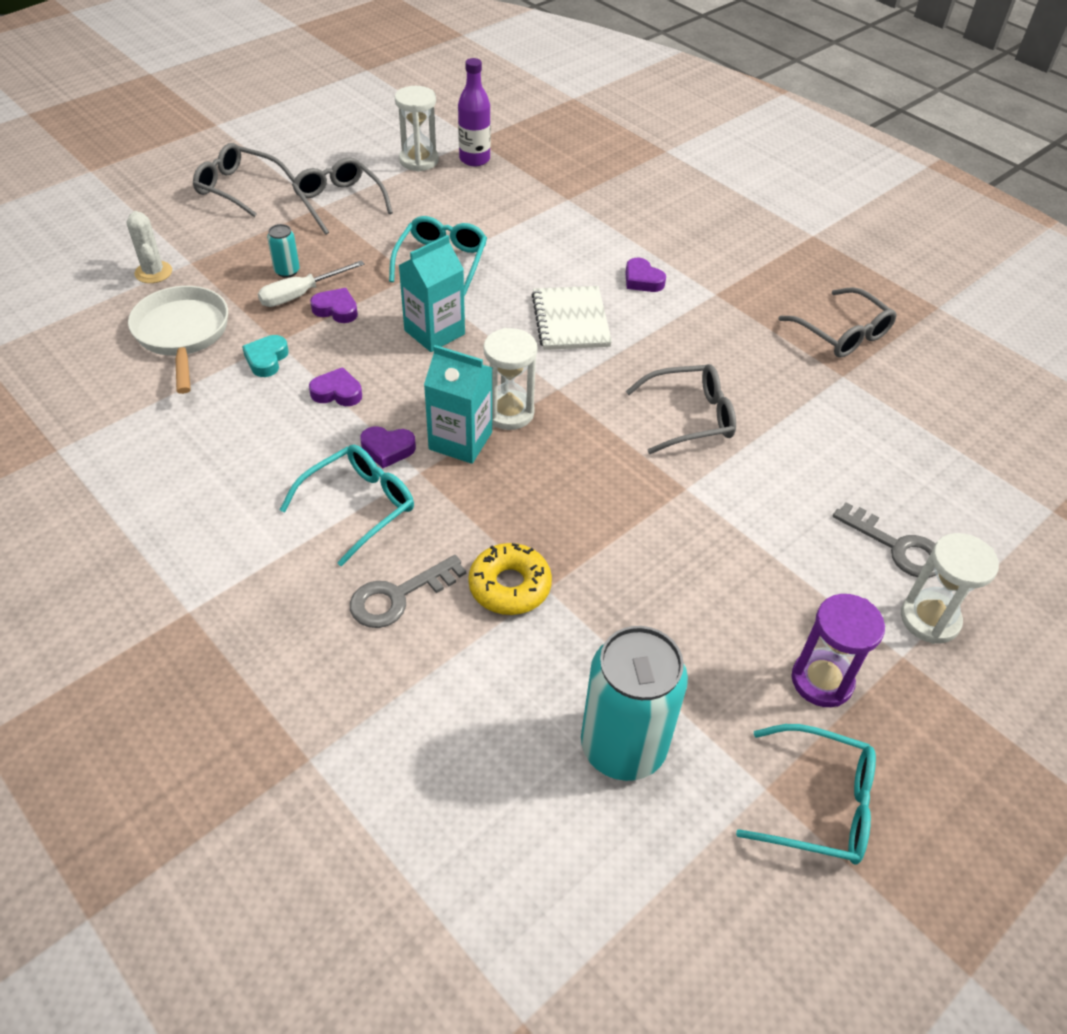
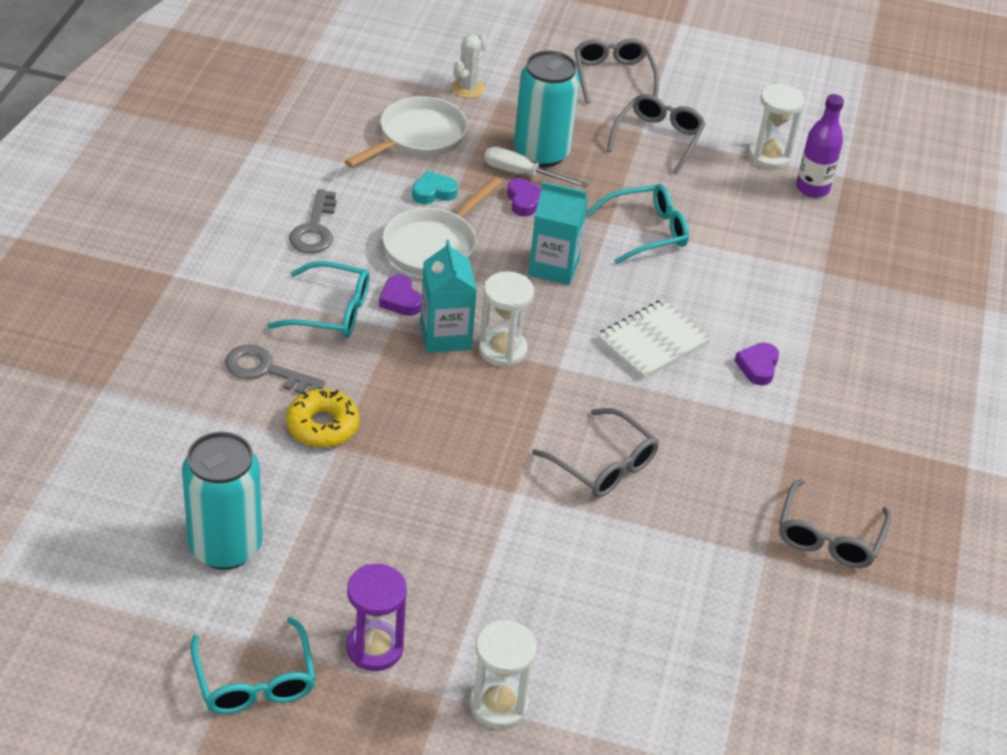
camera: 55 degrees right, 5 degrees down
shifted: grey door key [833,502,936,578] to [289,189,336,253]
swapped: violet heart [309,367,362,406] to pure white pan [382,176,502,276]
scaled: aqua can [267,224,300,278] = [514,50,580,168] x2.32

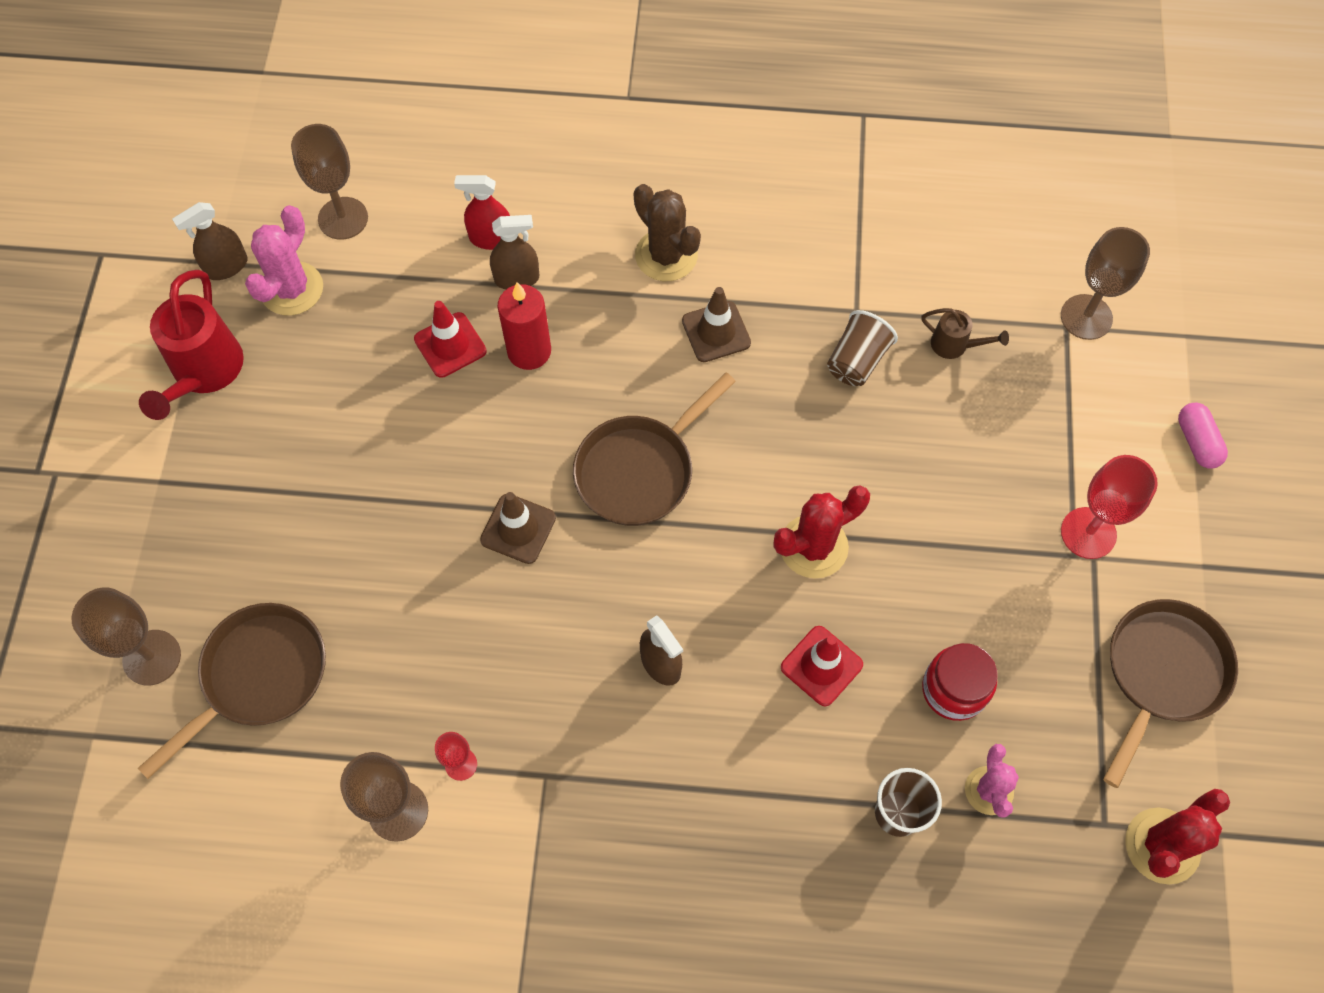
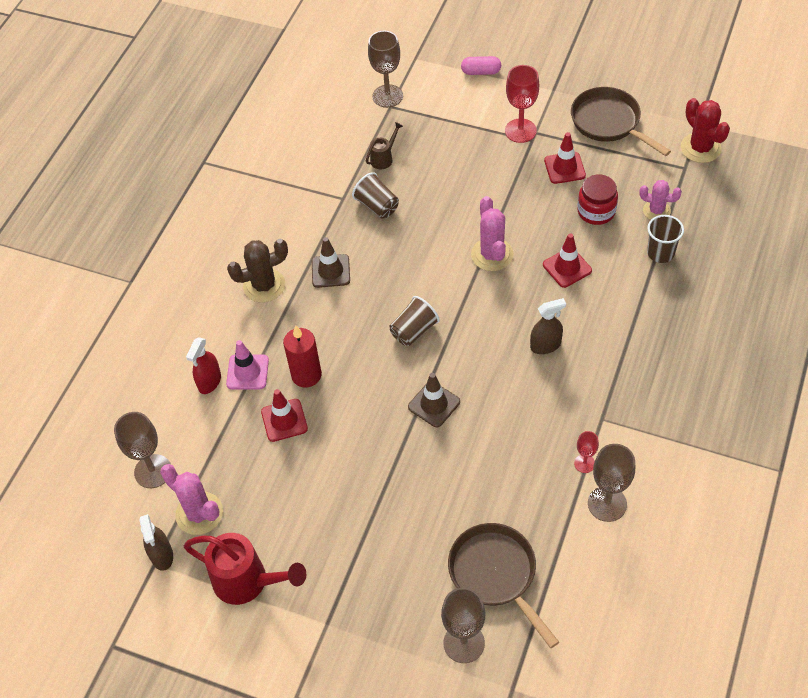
camera: 70 degrees left, 10 degrees down
new: scarlet safety cone [544,132,586,184]
swapped: brown spray cleaner [490,215,539,289] to rosy safety cone [226,340,269,389]; brown pan [573,372,736,526] to brown beaker [389,296,440,346]
repainted: scarlet cactus [774,485,870,579] to rosy cactus [471,196,514,271]

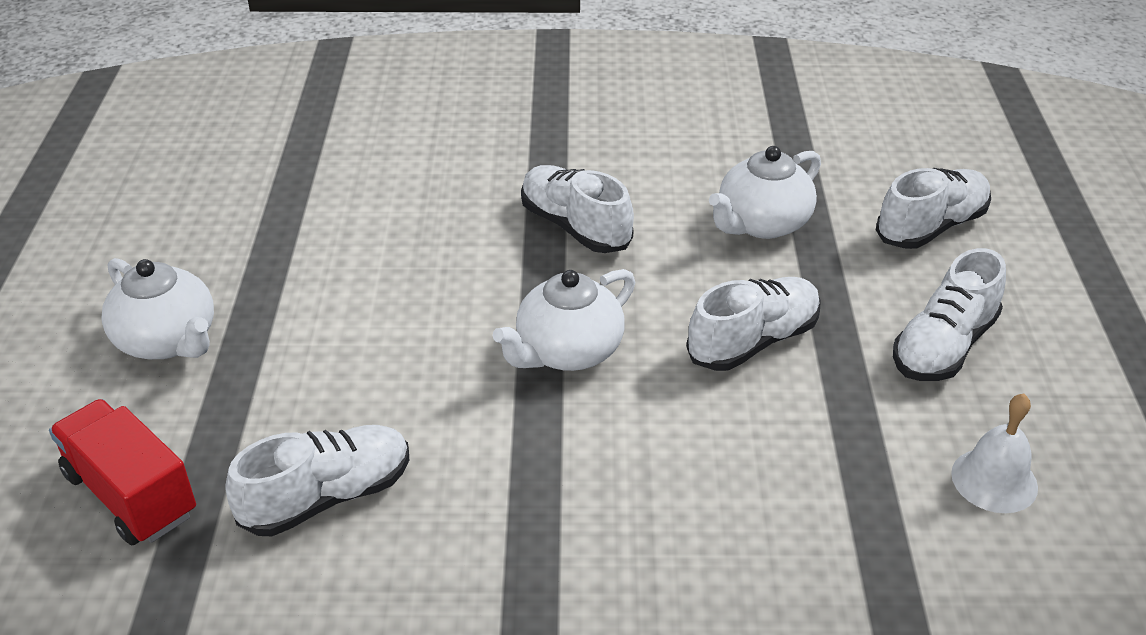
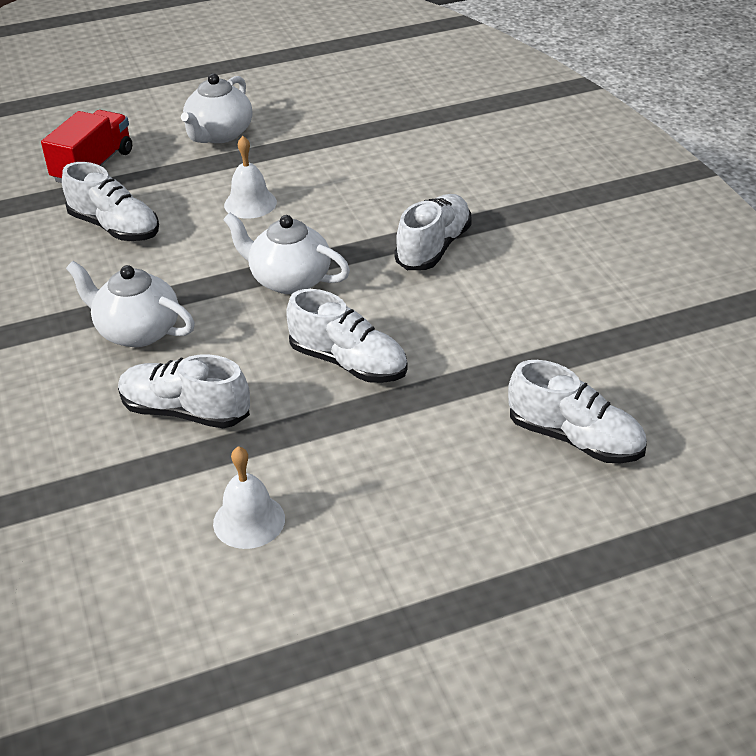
camera: 70 degrees right, 0 degrees up
new: pure white bell [224,136,277,219]
shifted: pure white teapot [709,146,821,239] to [66,261,195,347]; pure white shoe [893,248,1006,381] to [118,354,250,428]

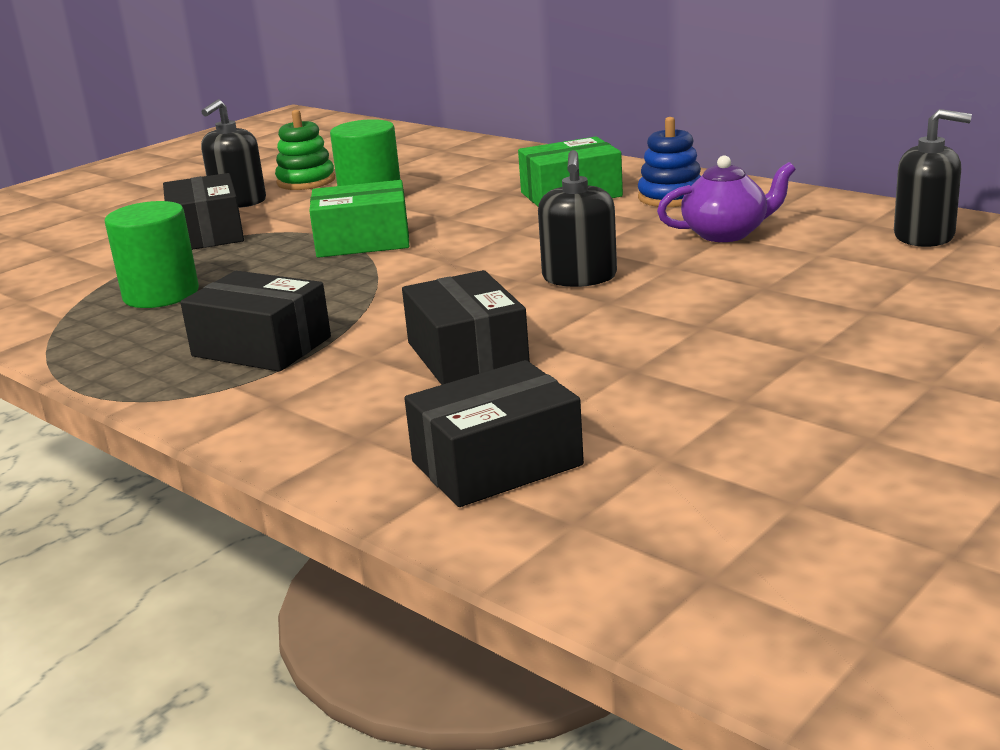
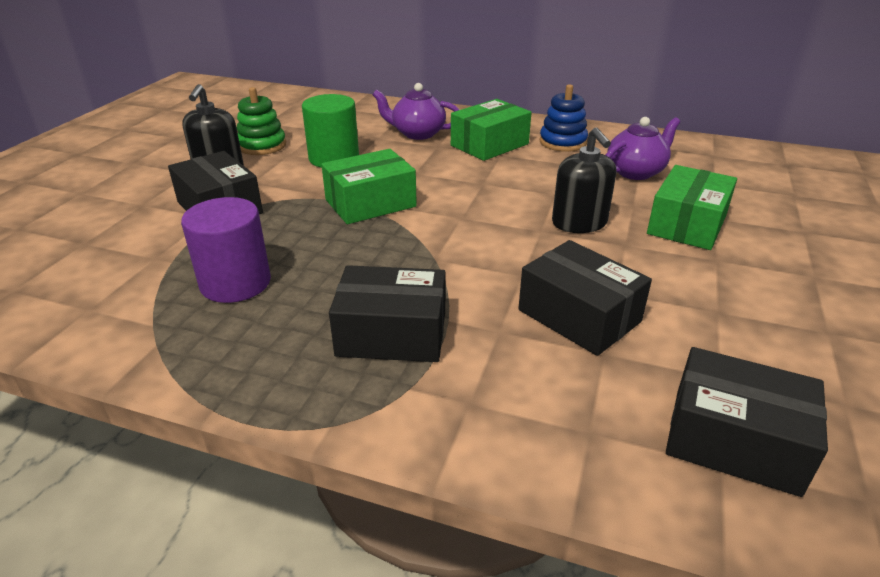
camera: 25 degrees left, 10 degrees up
gone: black soap pump [894,109,972,247]
new: violet teapot [373,83,460,140]; leaf-green box [647,165,737,250]
repainted: leaf-green solid cylinder [105,201,199,308] to violet solid cylinder [181,197,271,303]
rotated: black box [404,360,584,507] = [666,347,828,497] 75 degrees clockwise

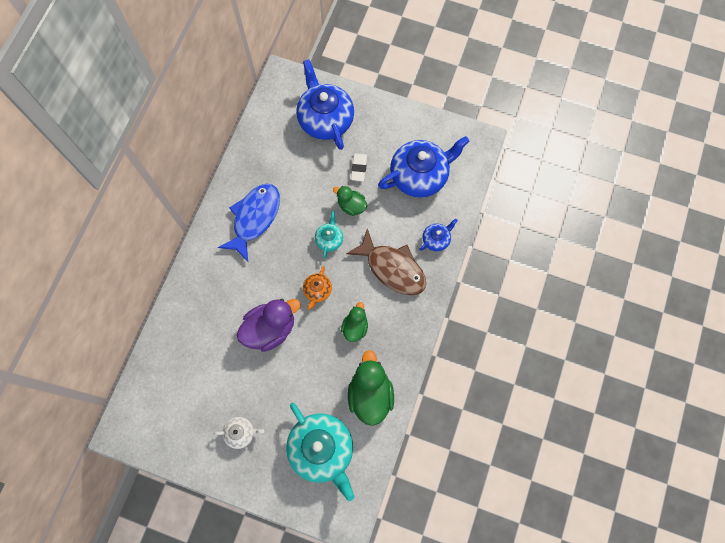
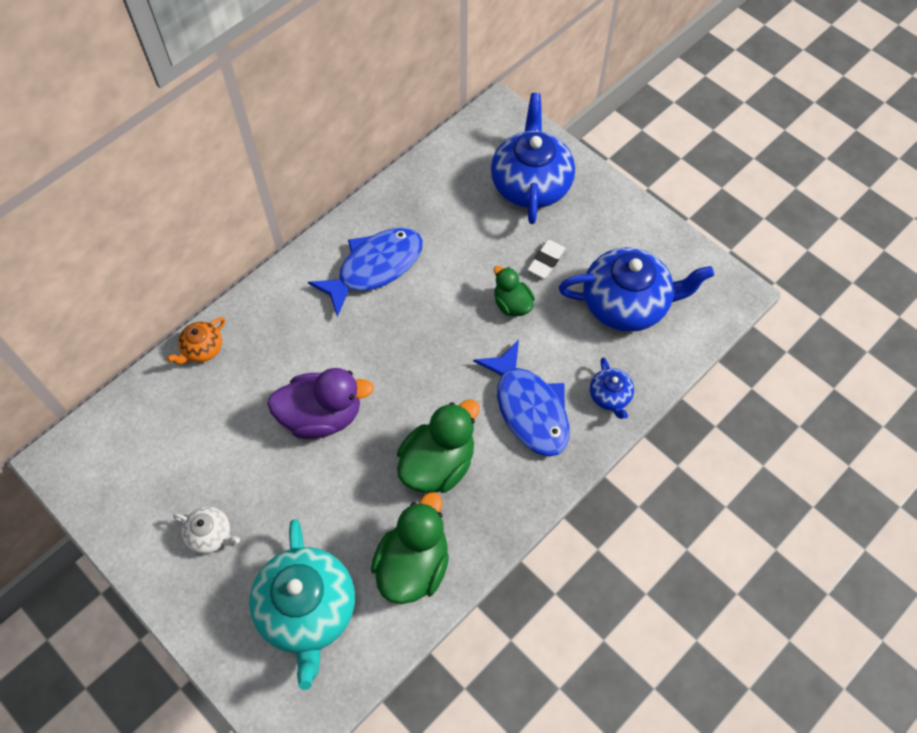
camera: 25 degrees right, 10 degrees down
gone: aqua teapot [315,211,343,258]
shifted: orange teapot [303,266,332,310] to [167,317,225,364]
repainted: brown toy fish [346,229,426,296] to blue toy fish [473,340,570,457]
rotated: blue teapot [419,219,458,251] = [590,357,634,419] 90 degrees clockwise
scaled: leaf-green duck [341,302,368,342] = [397,399,480,493] x1.72

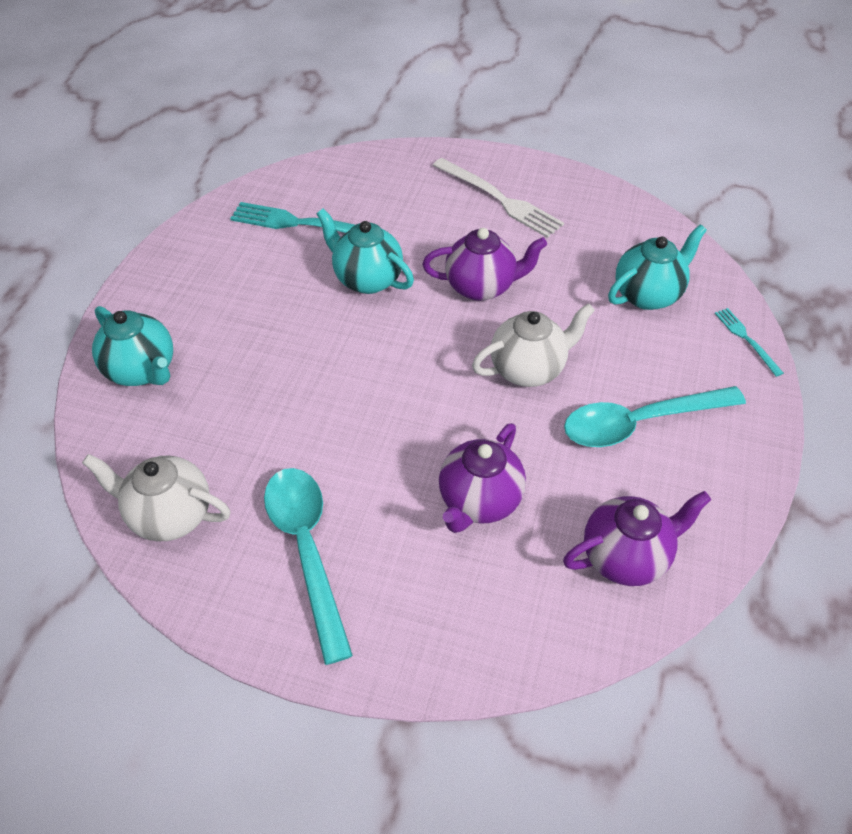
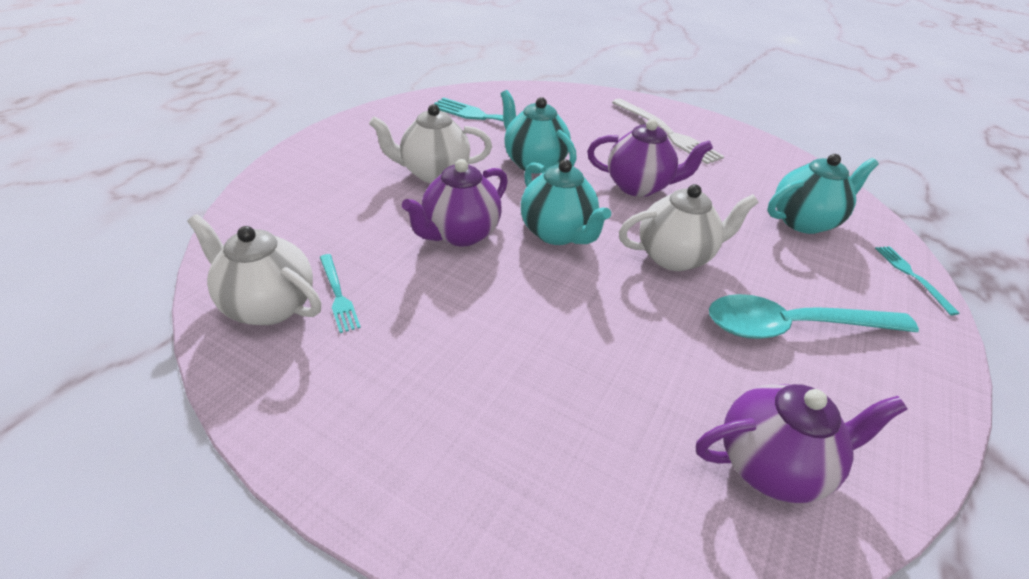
camera: 10 degrees right, 10 degrees down
gone: aqua spoon [264,468,353,665]
new: aqua fork [320,254,361,333]; pure white teapot [369,104,492,183]
shifted: aqua teapot [92,306,173,386] to [521,160,611,245]; violet teapot [439,423,526,533] to [402,159,508,246]

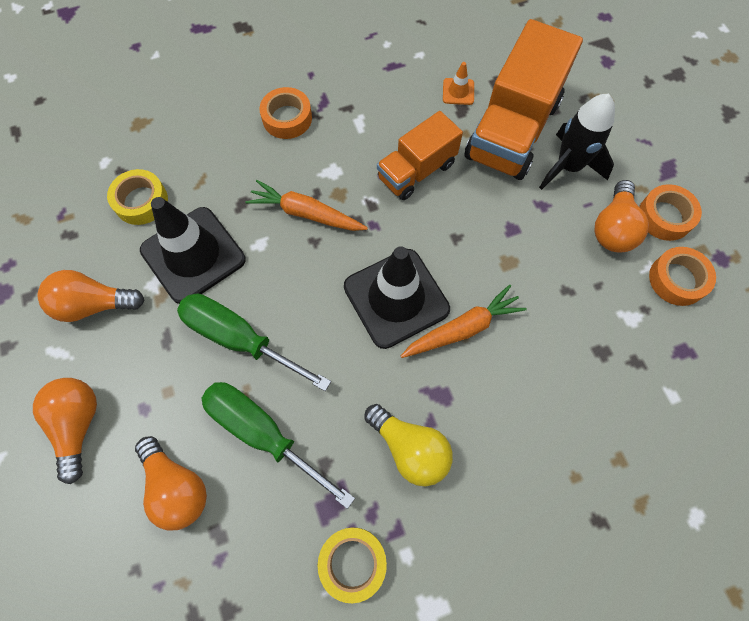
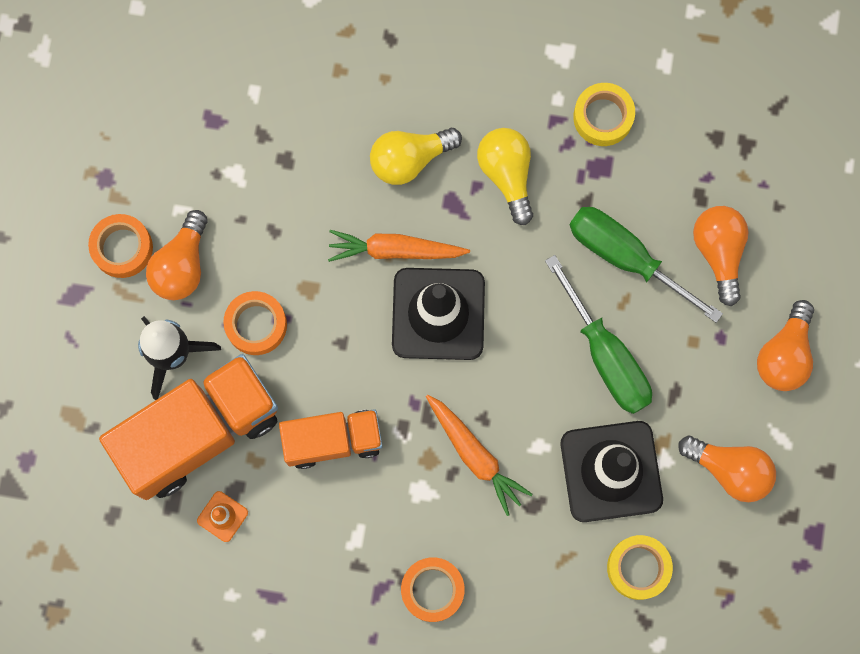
camera: 150 degrees left, 10 degrees up
new: bright yellow lightbulb [370,128,462,185]
shifted: orange roll of tape [649,247,716,306] to [223,291,287,355]
rotated: leaf-green screwdriver [201,382,355,509] = [570,207,723,323] 150 degrees clockwise; orange lightbulb [594,180,649,253] = [146,210,208,300] 150 degrees clockwise

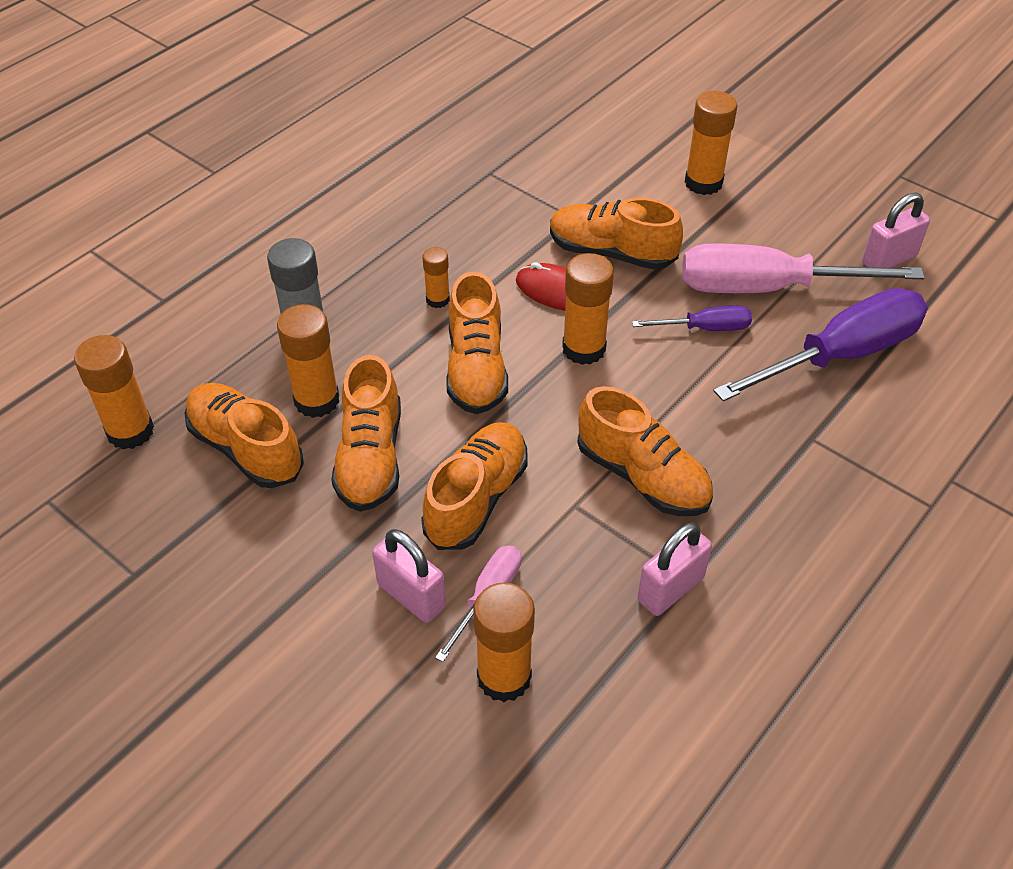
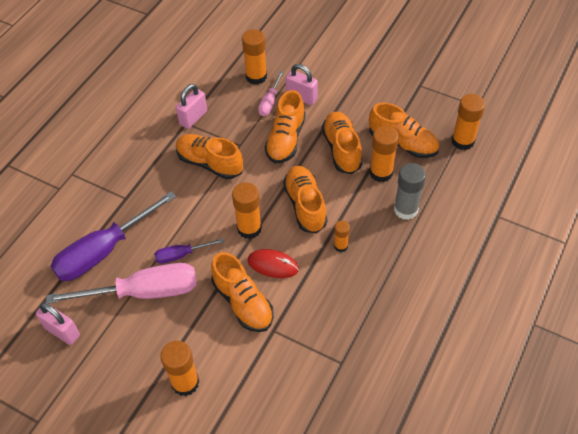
camera: 170 degrees right, 5 degrees up
rotated: orange shoe [550,198,683,270] = [211,252,274,332] 45 degrees clockwise; rosy lock [862,193,930,268] = [36,302,80,345] 75 degrees clockwise

